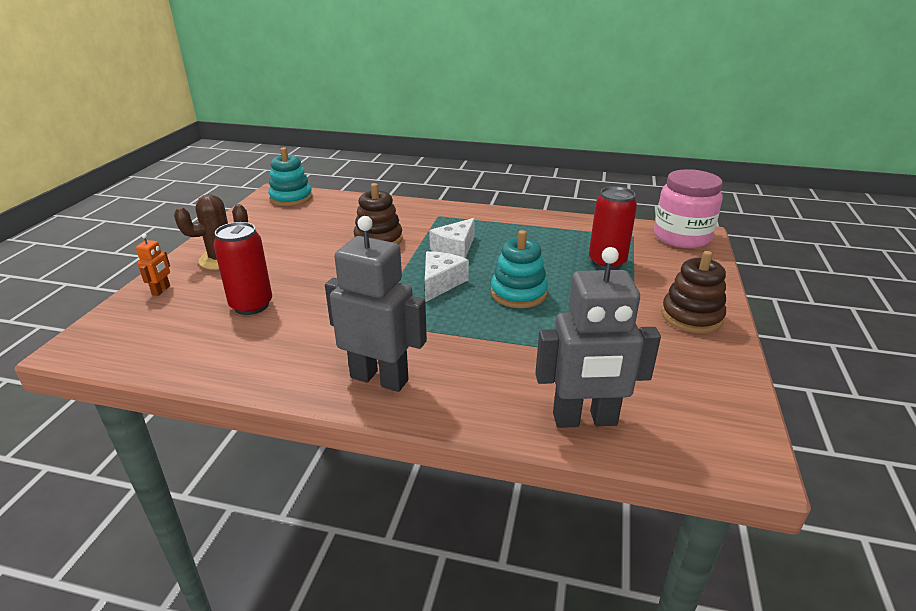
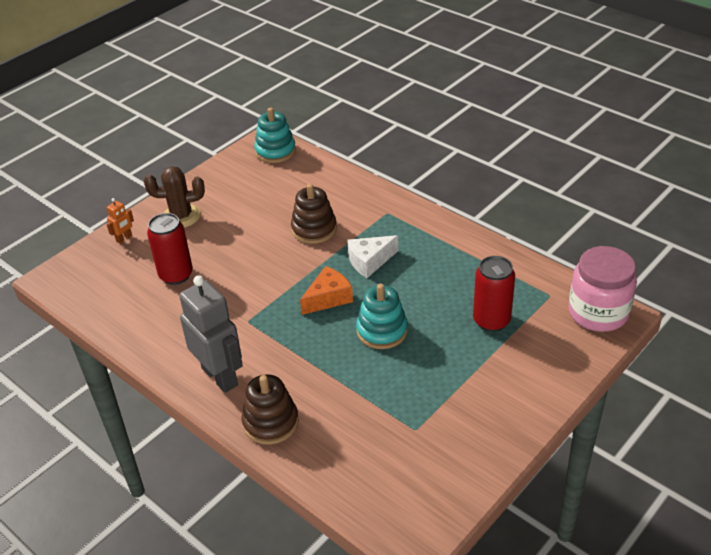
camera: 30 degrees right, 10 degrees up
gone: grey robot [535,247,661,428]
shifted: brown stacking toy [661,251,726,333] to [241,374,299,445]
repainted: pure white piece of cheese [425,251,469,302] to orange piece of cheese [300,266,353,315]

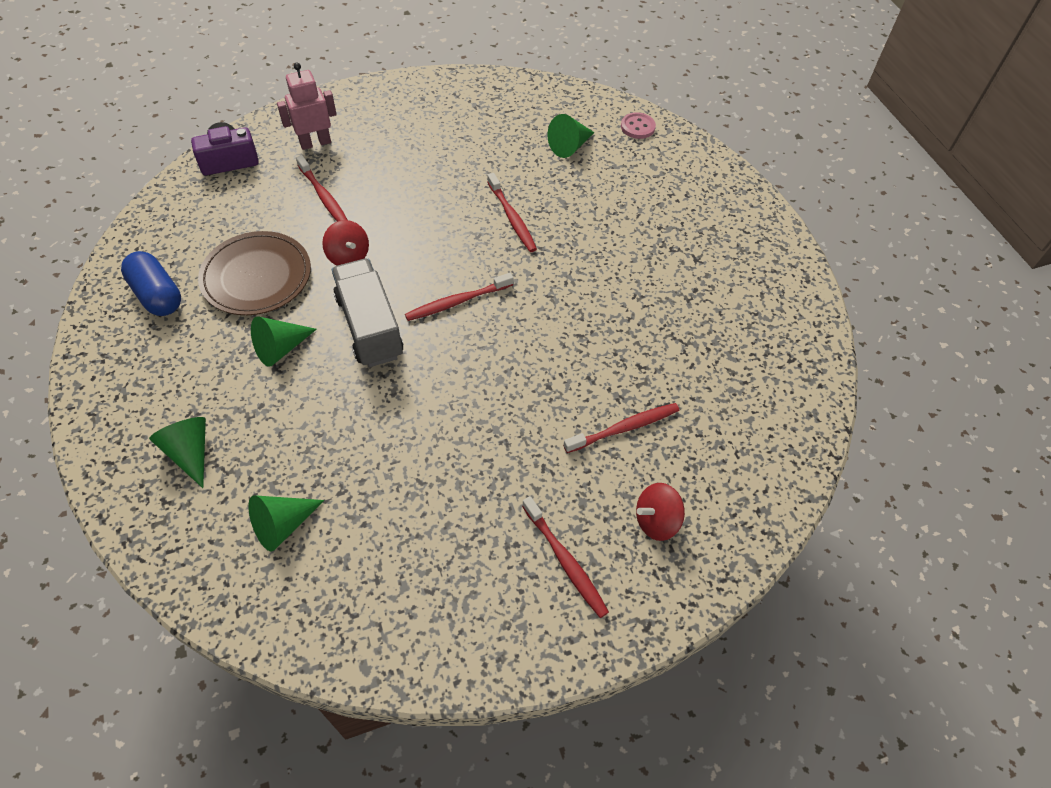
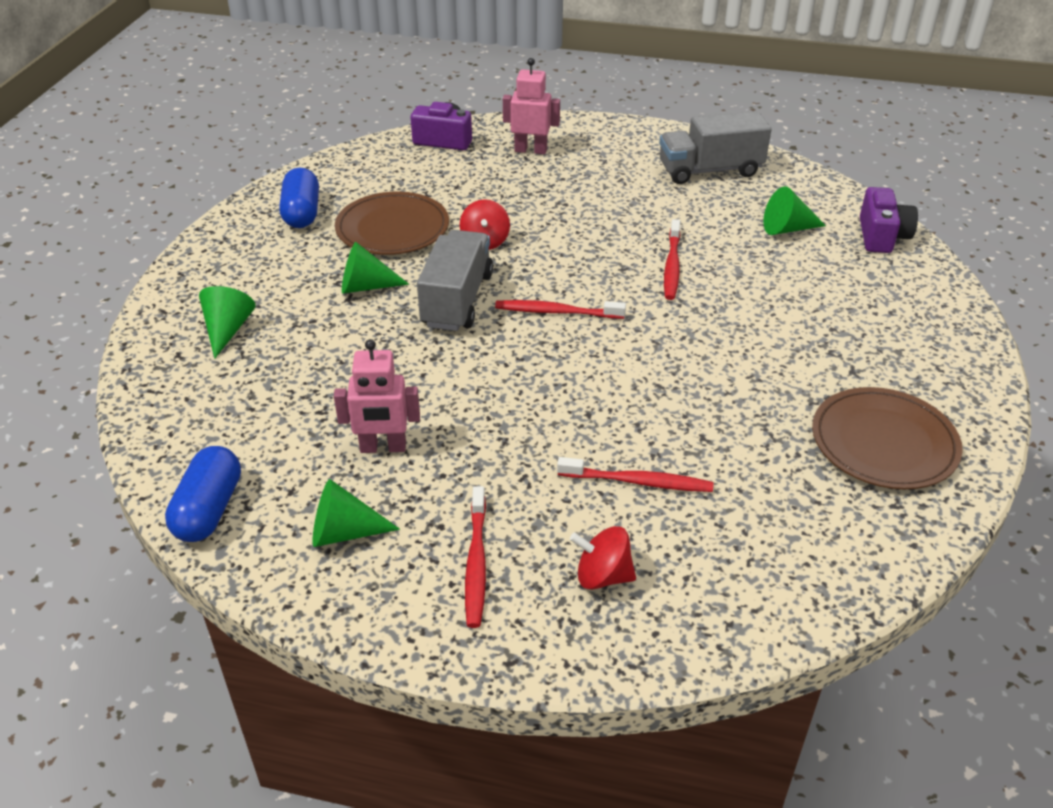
camera: 35 degrees right, 15 degrees down
gone: scarlet toothbrush [296,155,347,222]
new: blue pill [165,446,241,542]; rosy robot [334,339,420,453]; grey lorry [659,111,771,184]; brown plate [812,387,963,489]
shifted: leaf-green solid cone [248,495,324,551] to [313,479,400,547]
swapped: rosy button [621,112,656,139] to violet compact camera [860,187,918,253]

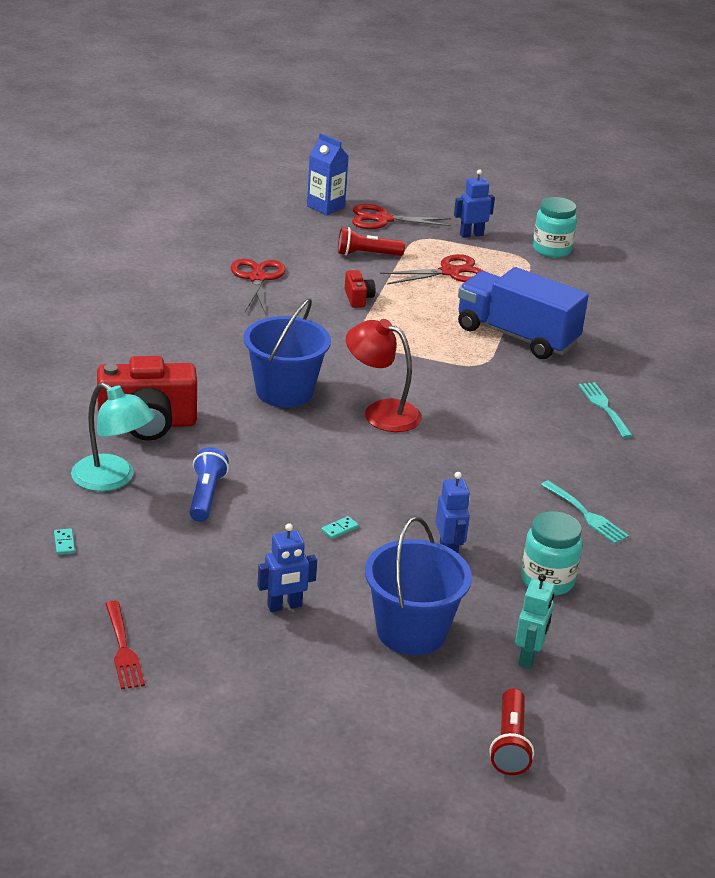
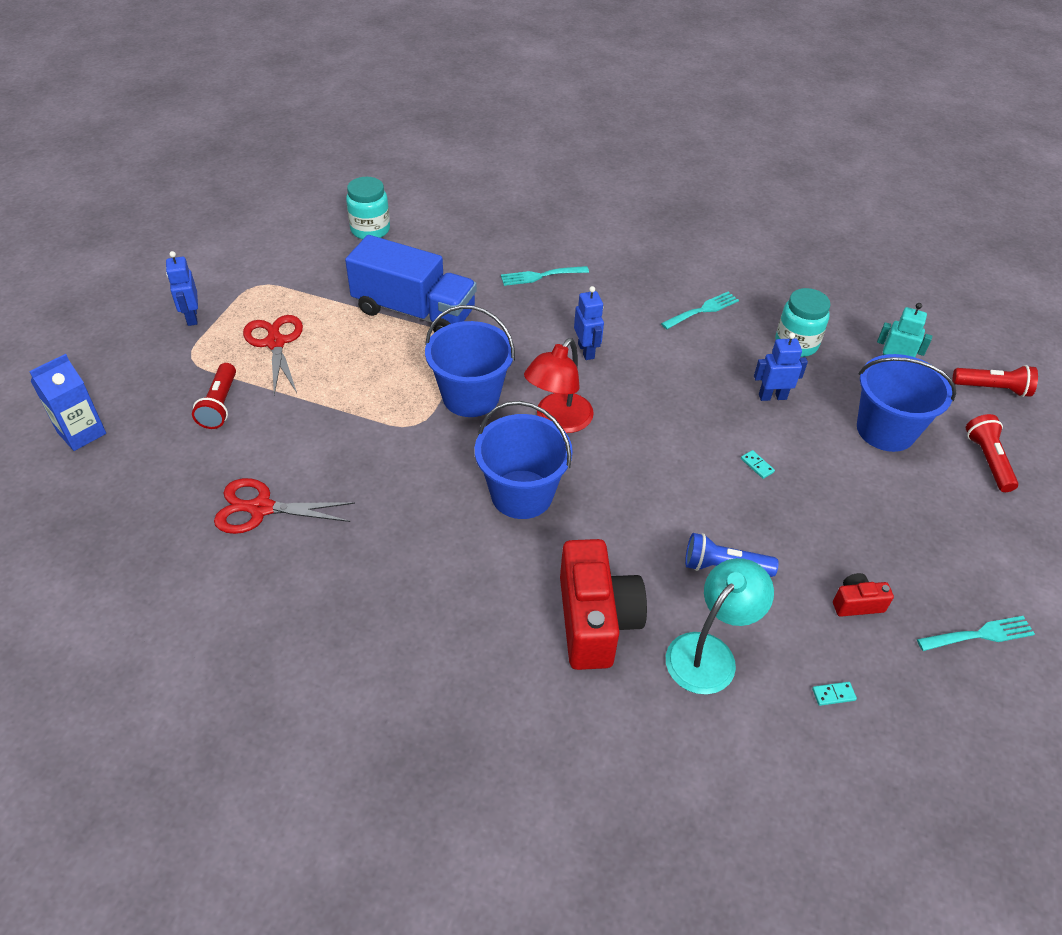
camera: 85 degrees left, 15 degrees up
gone: scarlet shears [352,204,452,229]
new: blue pail [425,305,515,417]; scarlet torch [966,414,1019,492]
shifted: blue robot [258,523,317,612] to [574,286,604,360]; scarlet compact camera [345,270,375,308] to [833,573,894,617]; aqua preserve jar [533,197,577,258] to [346,177,390,239]
repainted: scarlet fork [105,601,145,689] to aqua fork [917,616,1035,651]
rotated: blue lorry [458,267,589,359] = [345,235,477,333] 105 degrees counterclockwise

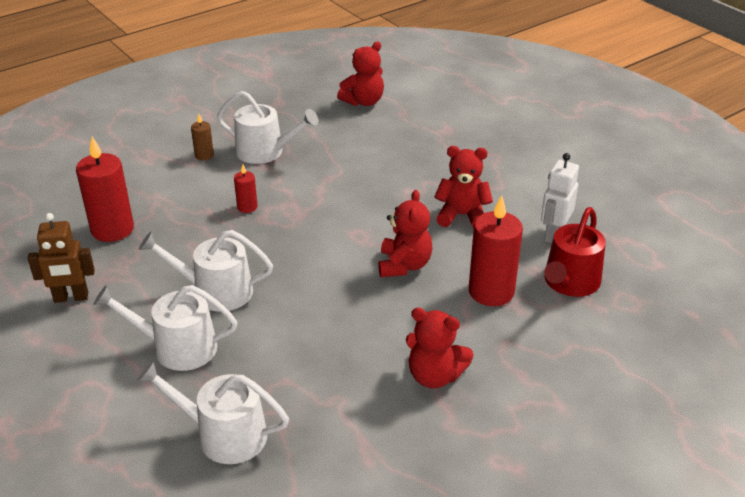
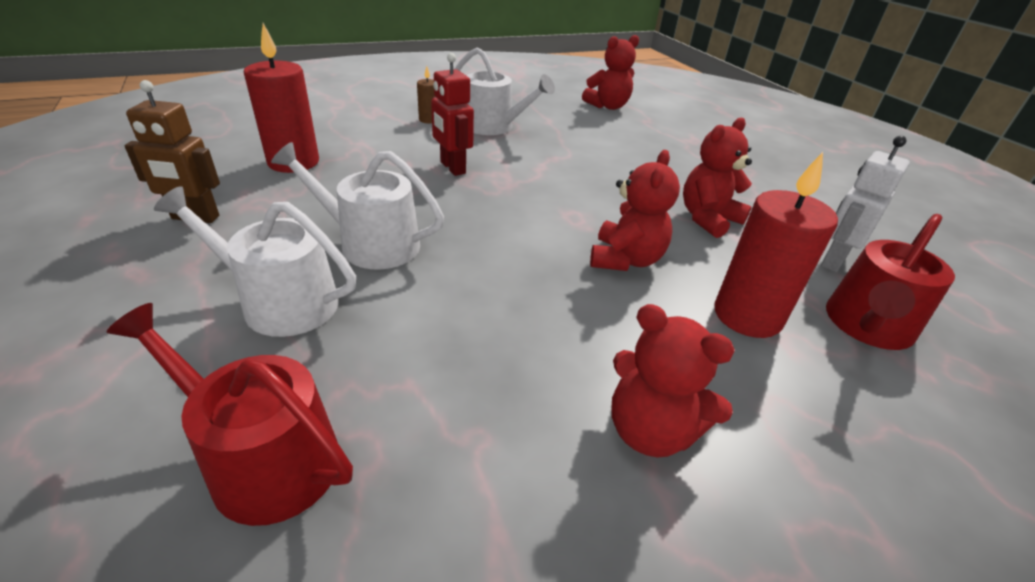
camera: 10 degrees right, 0 degrees up
swapped: scarlet pillar candle [234,164,257,213] to scarlet robot [431,53,474,176]
repainted: pure white watering can [137,361,289,464] to scarlet watering can [106,303,353,526]
rotated: scarlet teddy bear [434,146,493,228] = [683,117,752,238] 60 degrees counterclockwise

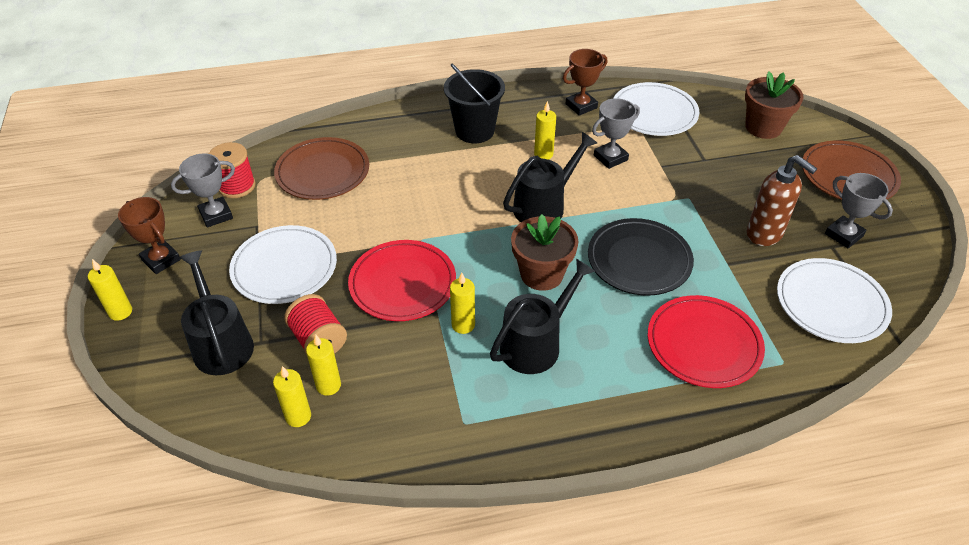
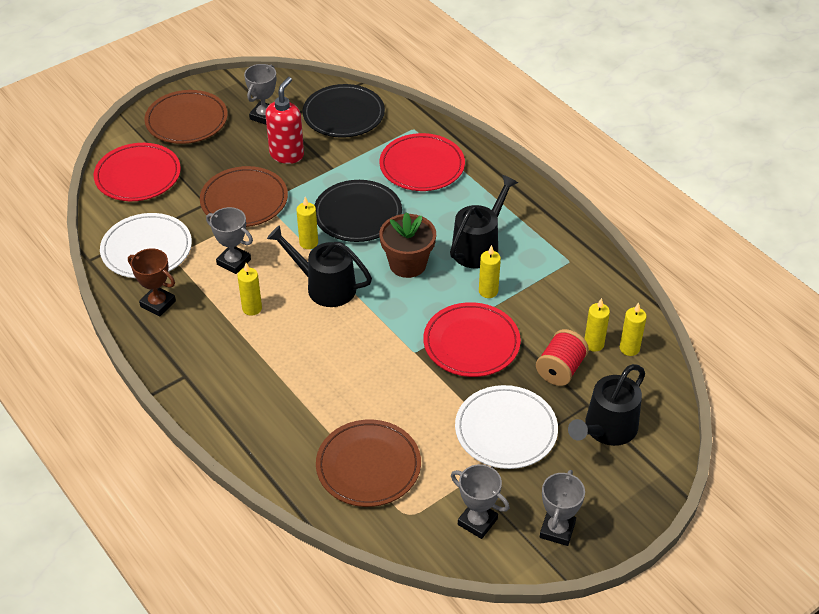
camera: 115 degrees left, 0 degrees up
gone: scarlet reel of thread [209,142,256,198]; black pail [444,63,505,143]
new: brown plate [200,166,288,227]
shifted: bright yellow pillar candle [88,259,132,321] to [296,197,318,249]
swapped: brown plant pot [745,71,804,139] to scarlet plate [94,143,181,201]
repainted: brown award cup [118,197,181,274] to grey award cup [540,470,585,546]; brown soap pump [747,155,817,246] to scarlet soap pump [265,77,304,164]; pure white plate [777,258,892,343] to black plate [303,84,385,138]
rotated: black watering can [490,259,595,374] = [450,175,518,269] 105 degrees clockwise

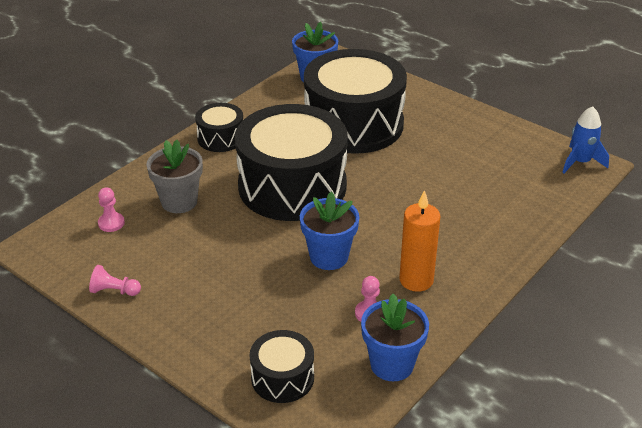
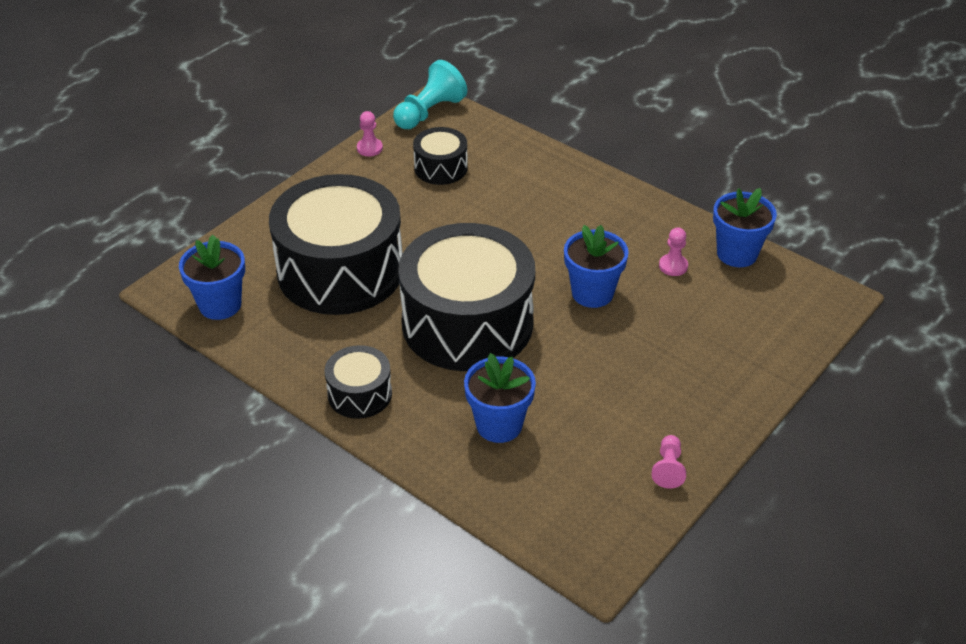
camera: 90 degrees left, 5 degrees up
gone: orange pillar candle [399,190,441,292]
shifted: rosy chess pawn [98,187,125,232] to [357,111,383,156]; black drum [250,330,314,403] to [413,127,468,185]
swapped: blue rocket [562,106,609,173] to aqua chess pawn [393,60,467,129]
repainted: grey plant pot [147,140,203,213] to blue plant pot [464,353,536,443]

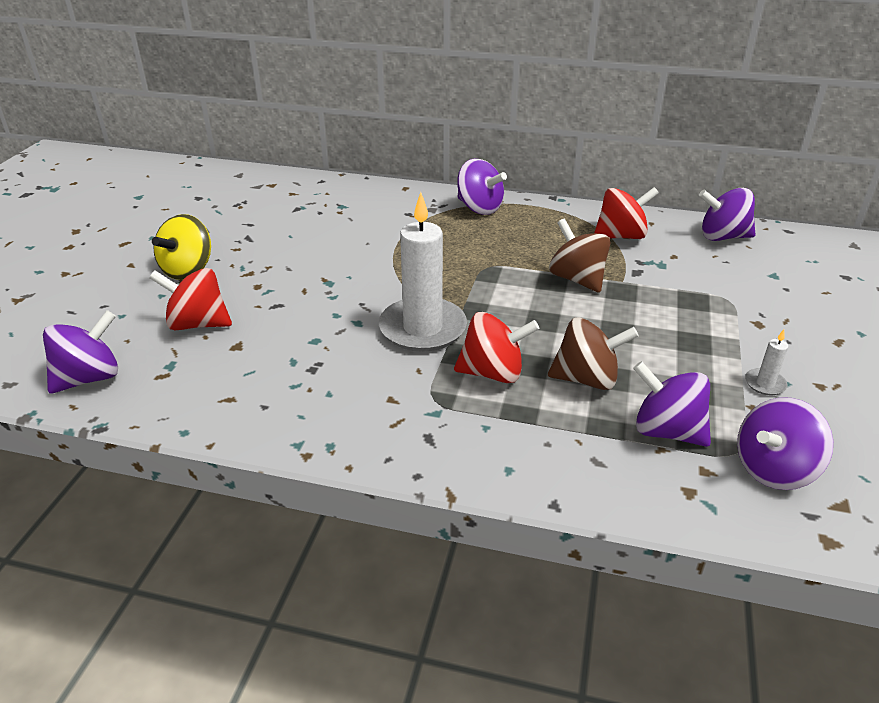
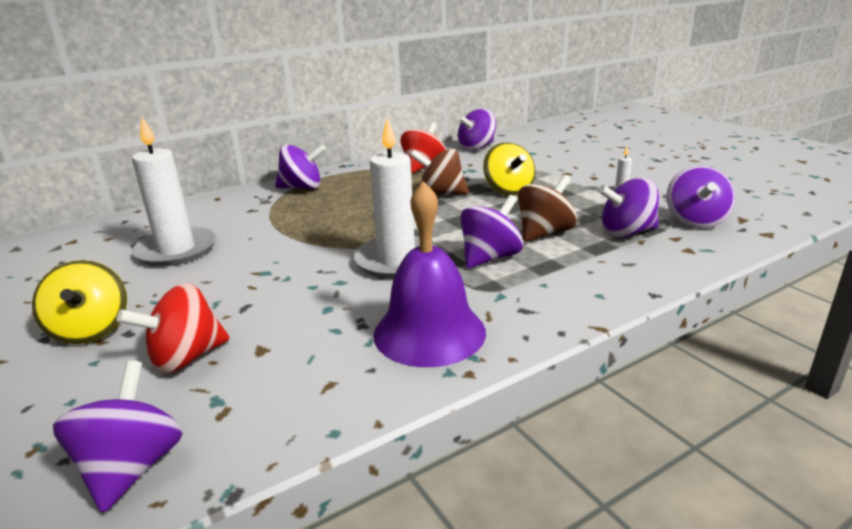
camera: 45 degrees left, 10 degrees down
new: pure white pillar candle [132,116,216,267]; violet bell [373,181,486,367]; bright yellow spinning top [483,142,535,196]
repainted: scarlet spinning top [454,312,539,383] to violet spinning top [460,195,523,268]

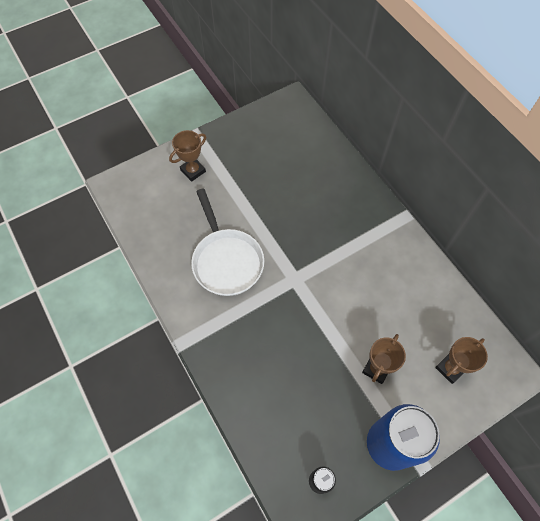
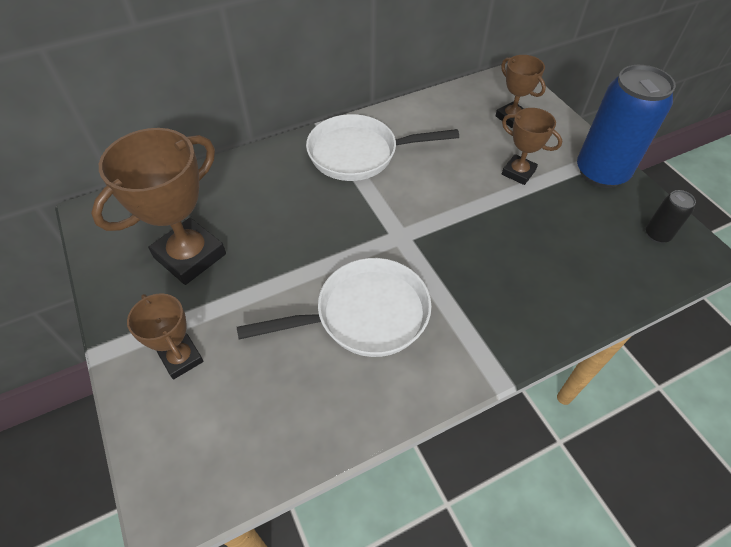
camera: 85 degrees left, 10 degrees down
new: brown award cup [91,128,226,285]; pure white pan [306,114,459,181]

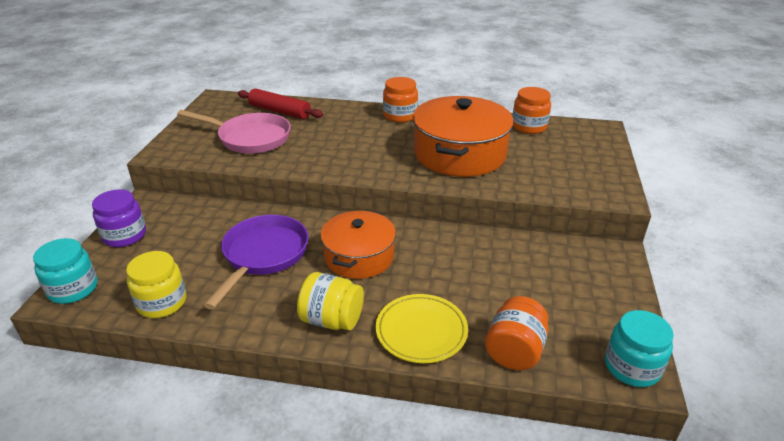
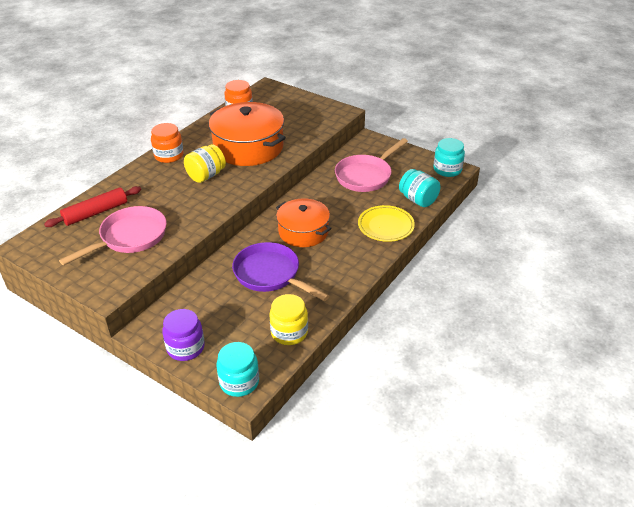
camera: 65 degrees left, 5 degrees up
new: rosy pan [335,138,408,192]
shifted: bright yellow preserve jar [297,272,364,330] to [184,144,226,183]
repainted: orange preserve jar [485,296,548,370] to aqua preserve jar [399,169,440,207]

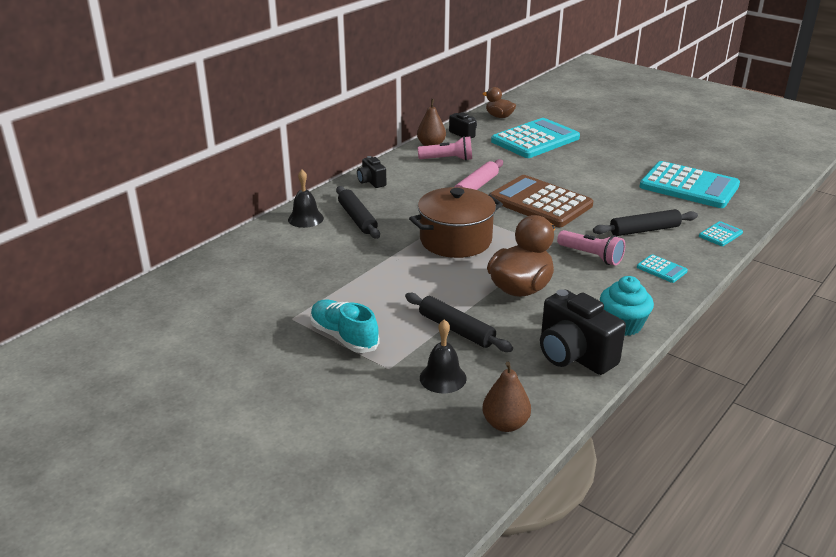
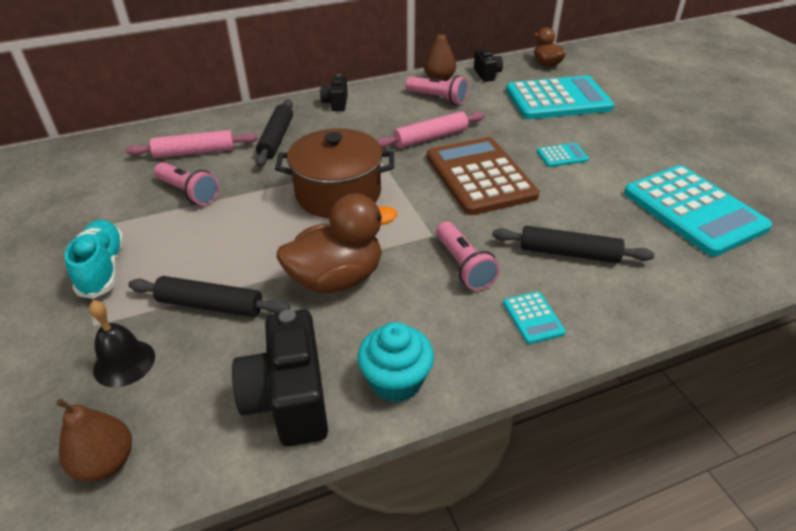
camera: 30 degrees right, 10 degrees up
gone: black bell [288,170,324,228]
new: rosy rolling pin [126,130,257,158]; rosy torch [154,162,219,205]
shifted: aqua calculator [699,221,743,246] to [537,143,589,167]
rotated: black rolling pin [405,293,513,352] = [128,276,290,317] 60 degrees counterclockwise

